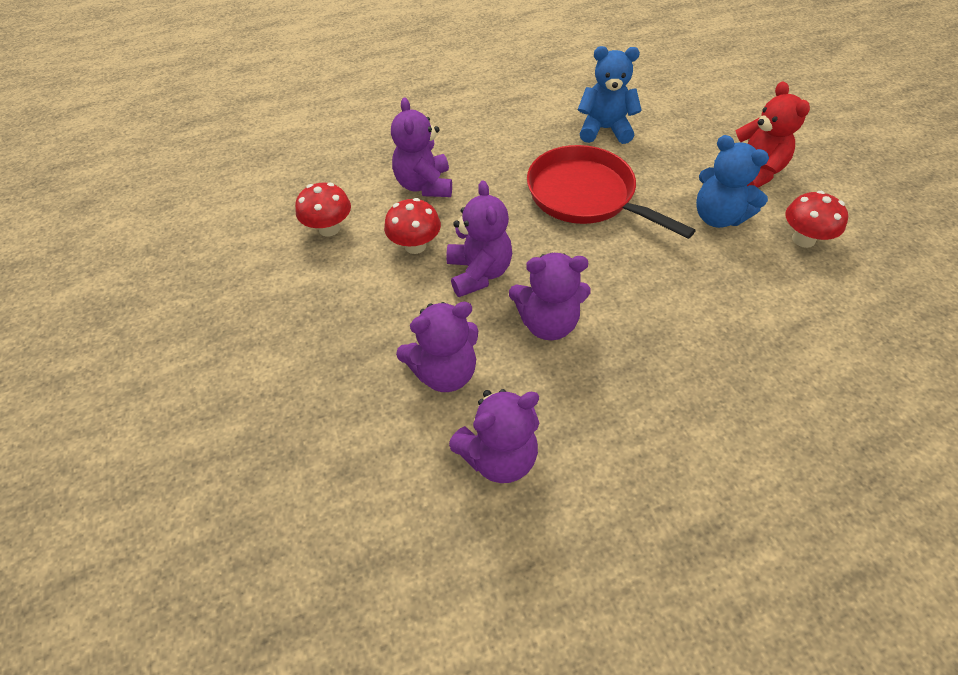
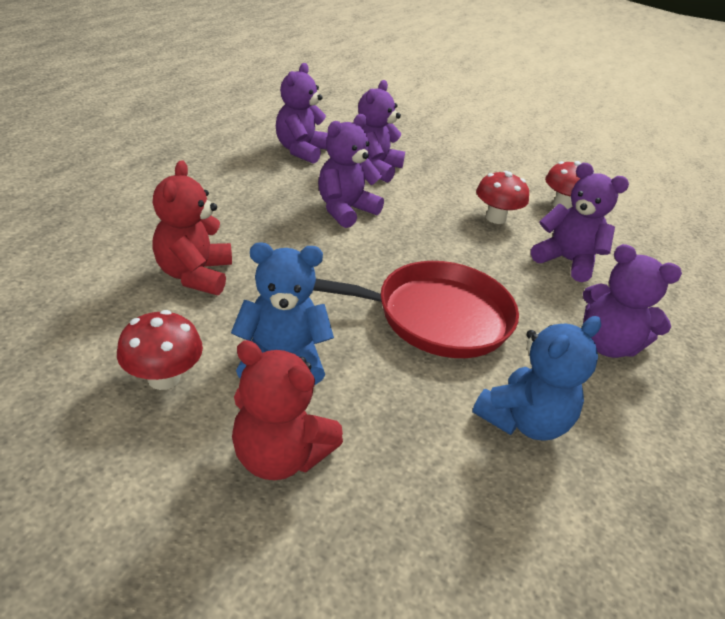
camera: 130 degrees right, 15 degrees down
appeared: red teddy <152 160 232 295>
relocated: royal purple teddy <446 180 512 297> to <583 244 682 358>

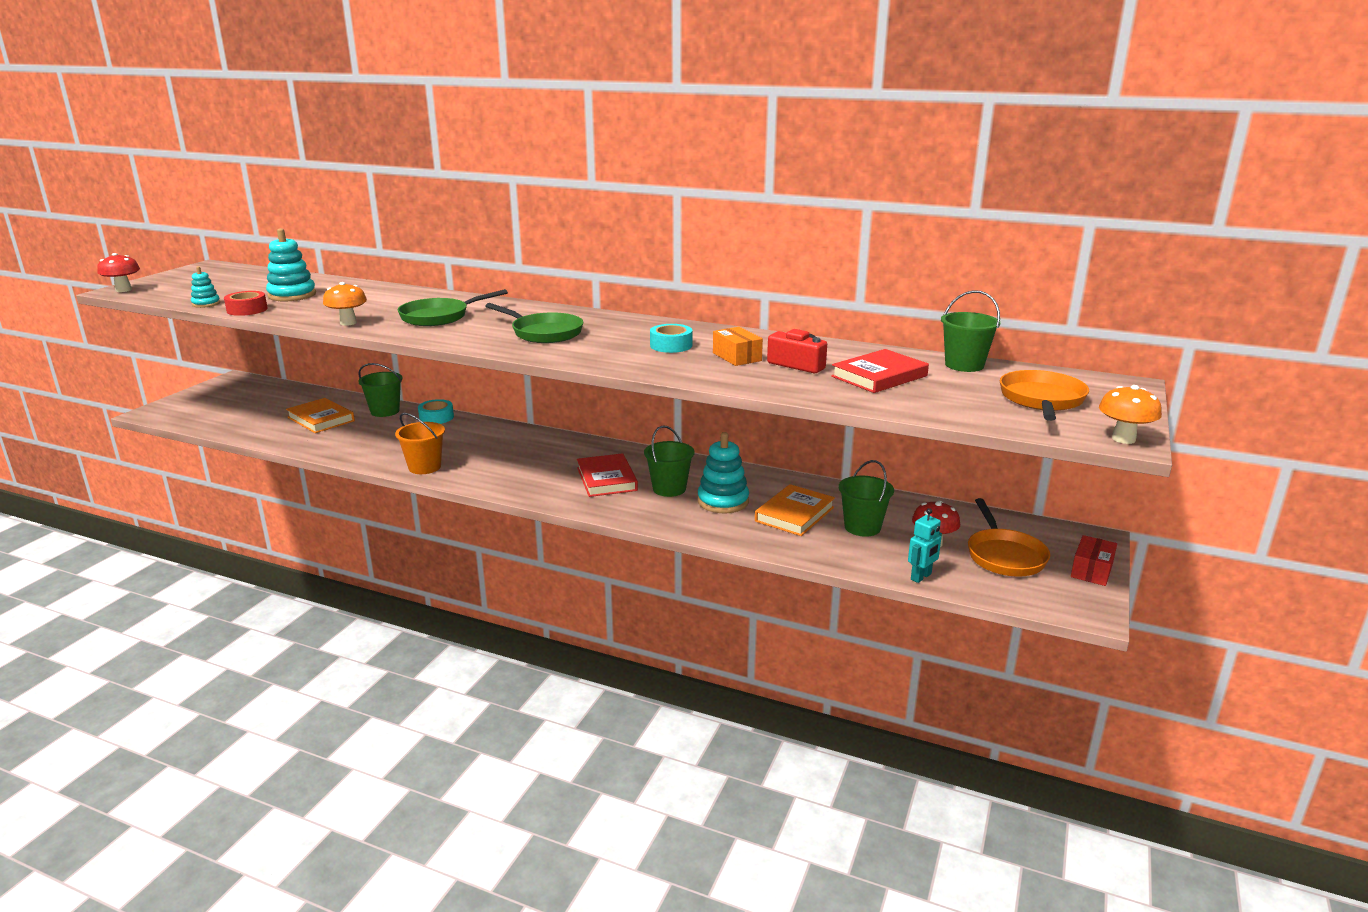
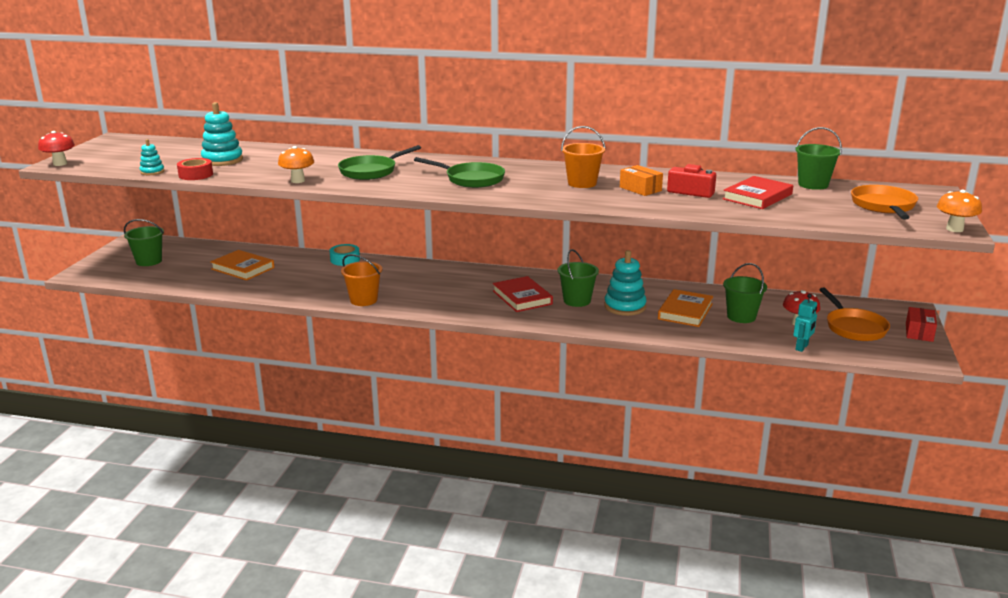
camera: 10 degrees left, 0 degrees up
relocated: green sand bucket <358 363 402 417> to <124 219 164 266>
exchanged: aqua sticky tape <650 324 692 353> to orange sand bucket <561 126 606 188>

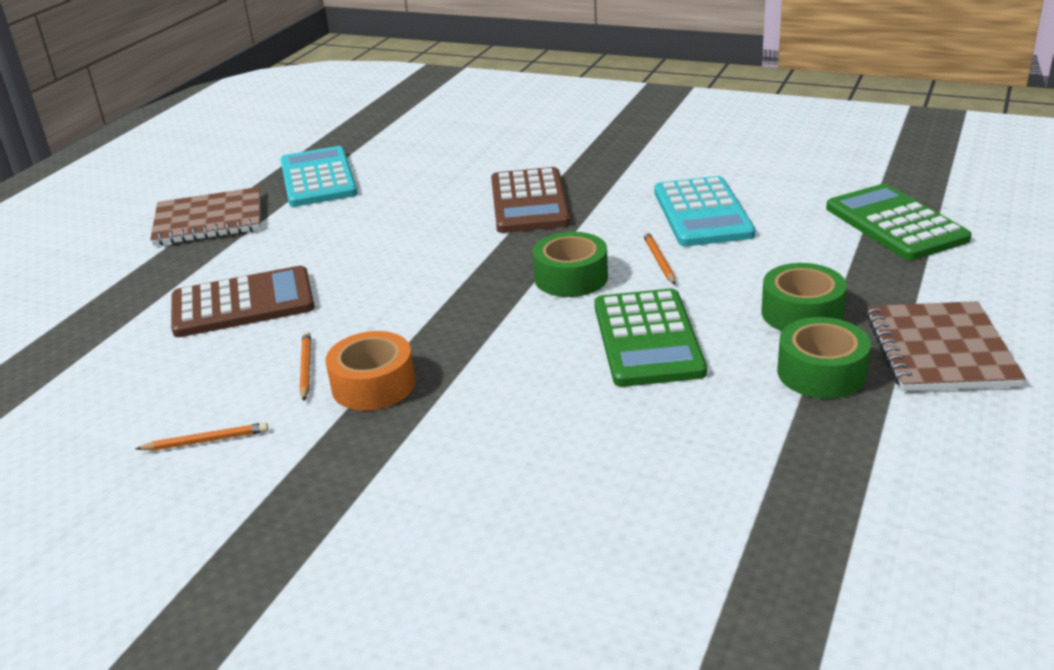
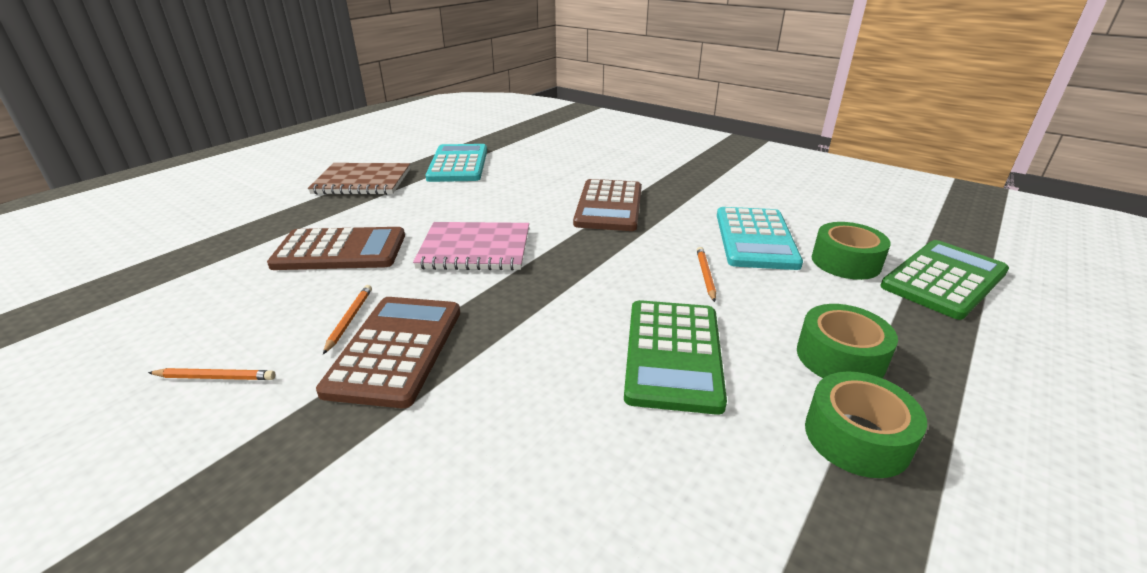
camera: 10 degrees right, 0 degrees up
missing: dark brown notepad <866 301 1026 391>
appeared: rosy notepad <413 222 529 271>
relocated: green sticky tape <533 232 608 297> to <812 222 891 280>
exchanged: orange sticky tape <325 331 415 411> to dark brown pocket calculator <316 297 460 408>
spun: green pocket calculator <826 184 971 260> = <880 240 1009 320> 60 degrees clockwise

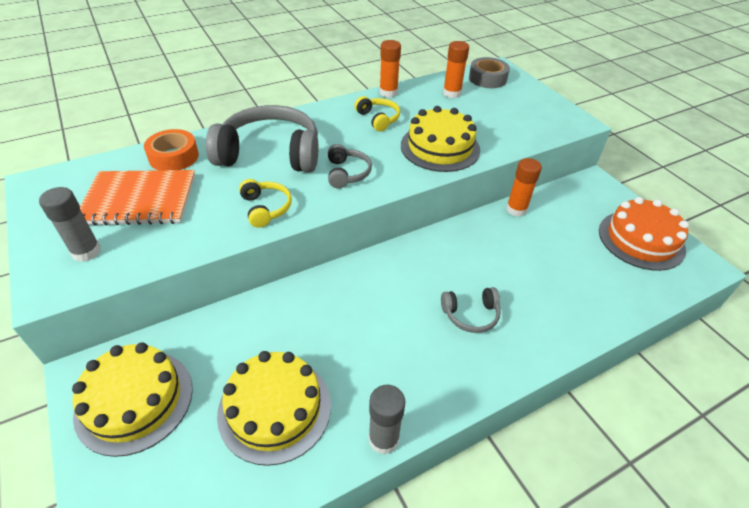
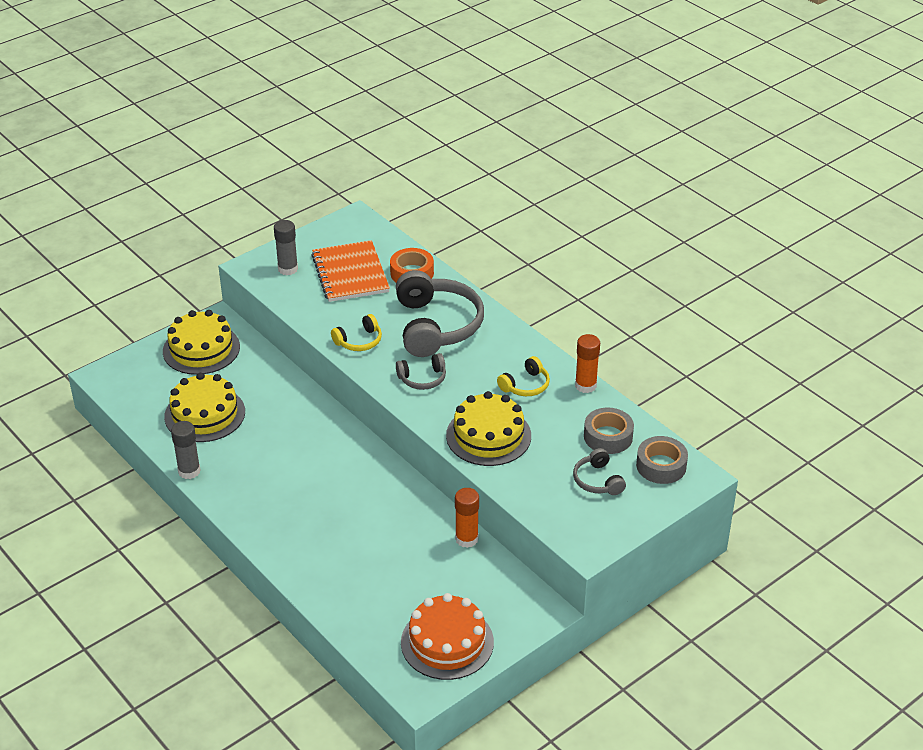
camera: 80 degrees right, 5 degrees down
relocated: gray headphones <441 287 501 333> to <573 448 626 495>
exchanged: orange glue <443 41 469 98> to gray sticky tape <584 407 634 454>

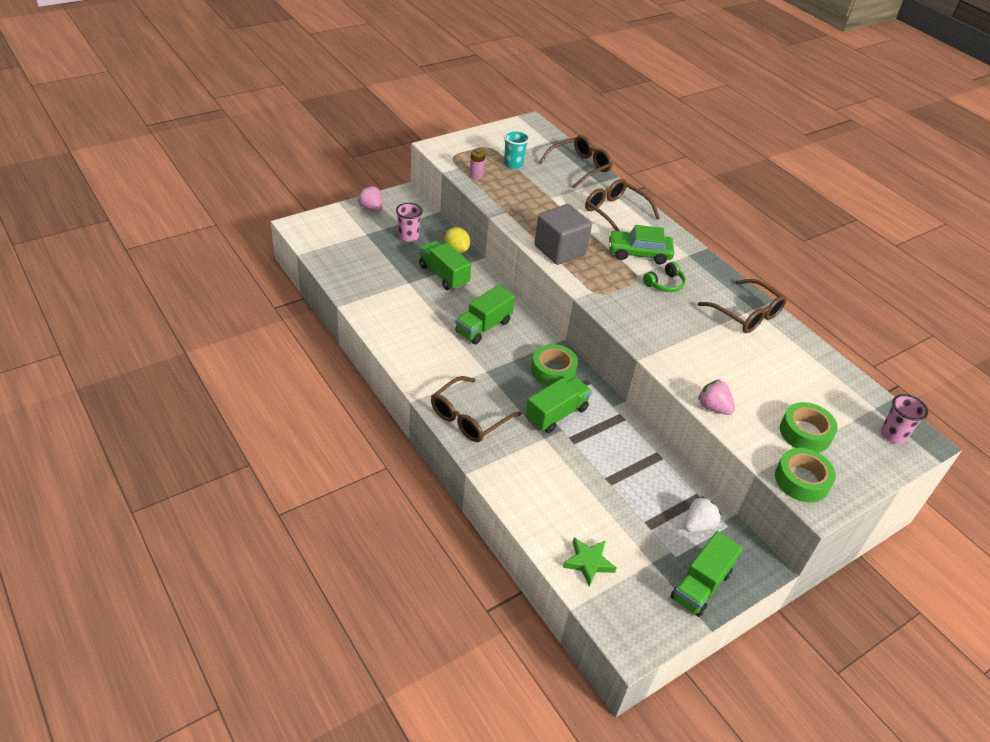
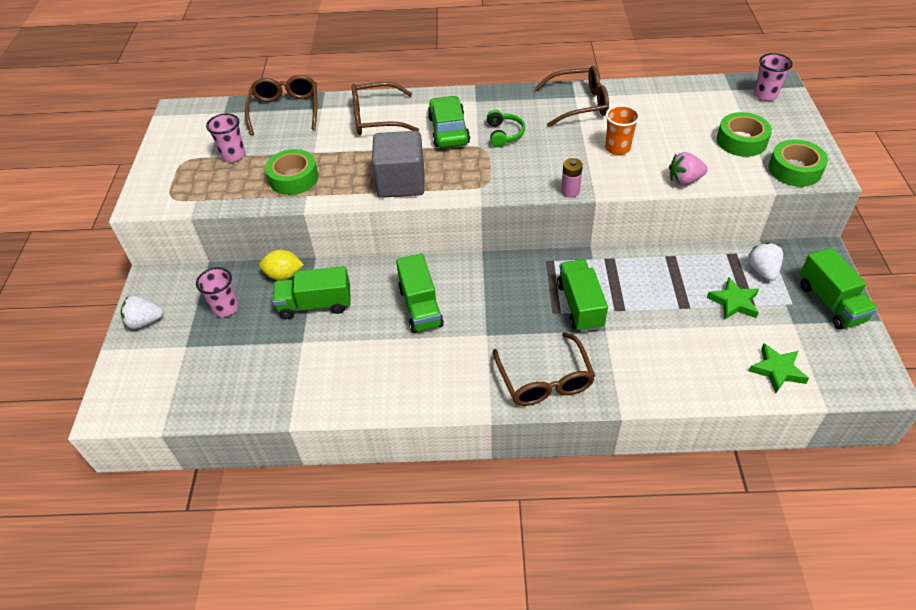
camera: 50 degrees left, 5 degrees up
appeared: orange beaker <605 105 640 155>; green star <707 277 759 320>
relocated: rosy AA battery <469 149 485 180> to <561 158 583 198>; green sticky tape <531 344 578 386> to <265 149 318 195>
colour: rosy toy strawberry <358 186 383 212> to snow-white toy strawberry <120 296 163 329>; aqua beaker <504 130 530 169> to rosy beaker <206 113 245 162>
spun: green automobile <609 225 674 265> = <428 96 470 148> 135 degrees clockwise

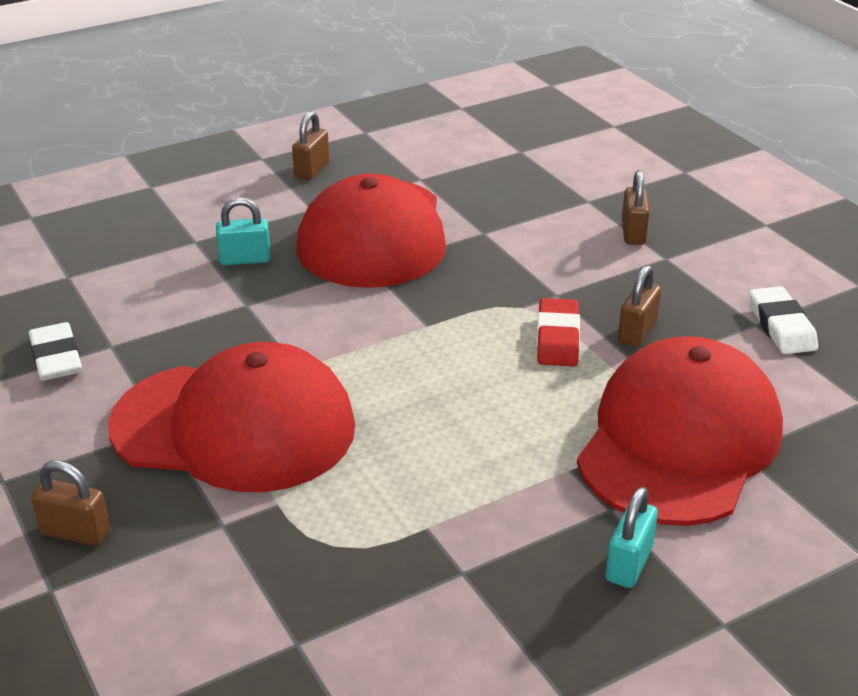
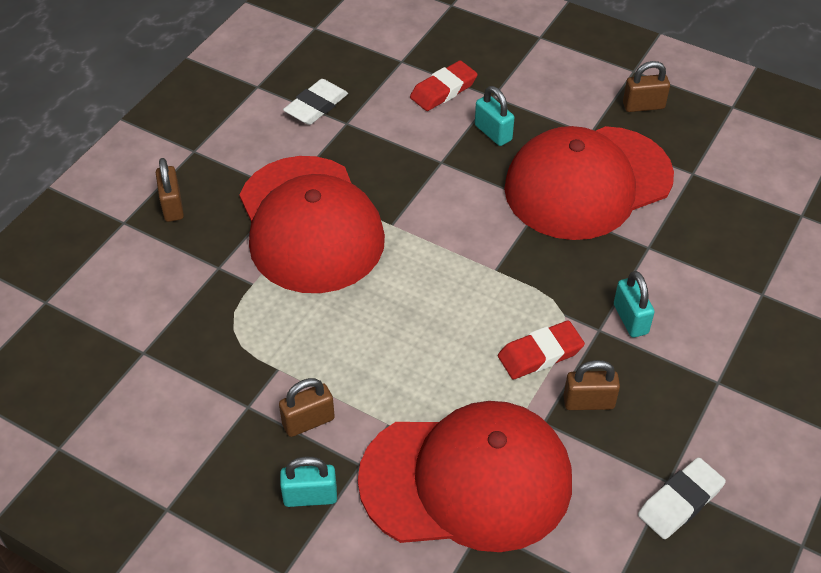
camera: 60 degrees right, 15 degrees up
appeared: red gum eraser <410 60 478 111>; aqua padlock <614 271 655 337>
relocated: dark brown padlock <622 170 650 245> to <279 378 335 437>

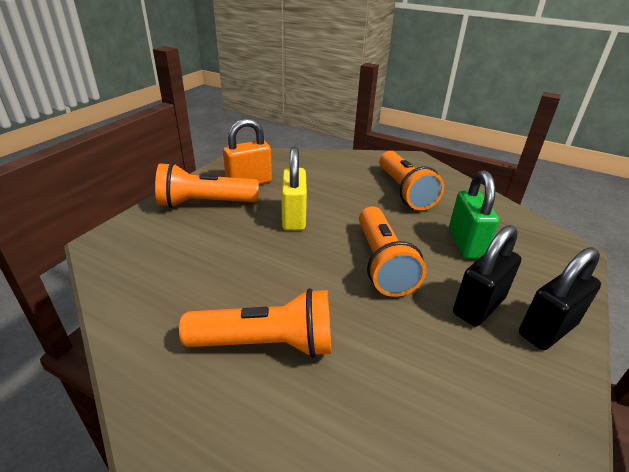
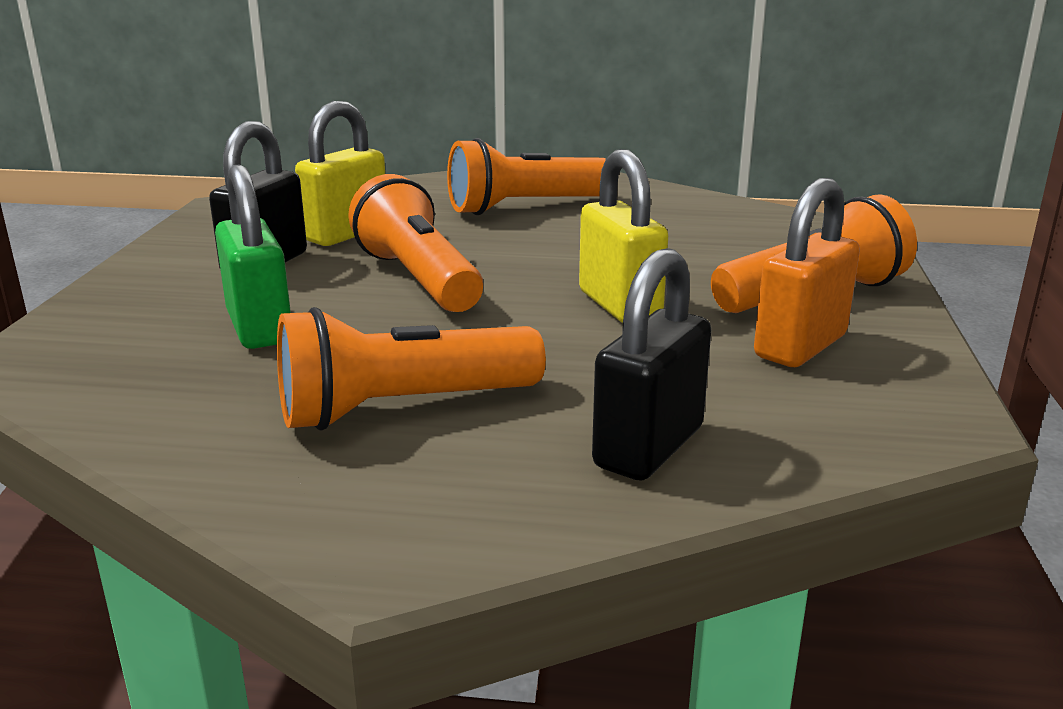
camera: 160 degrees right, 10 degrees down
appeared: yellow padlock <295 101 385 246>
relocated: ebony padlock <519 247 601 350> to <592 248 711 481>
spun: orange pocket torch <379 151 444 210> = <277 307 546 431> 75 degrees counterclockwise

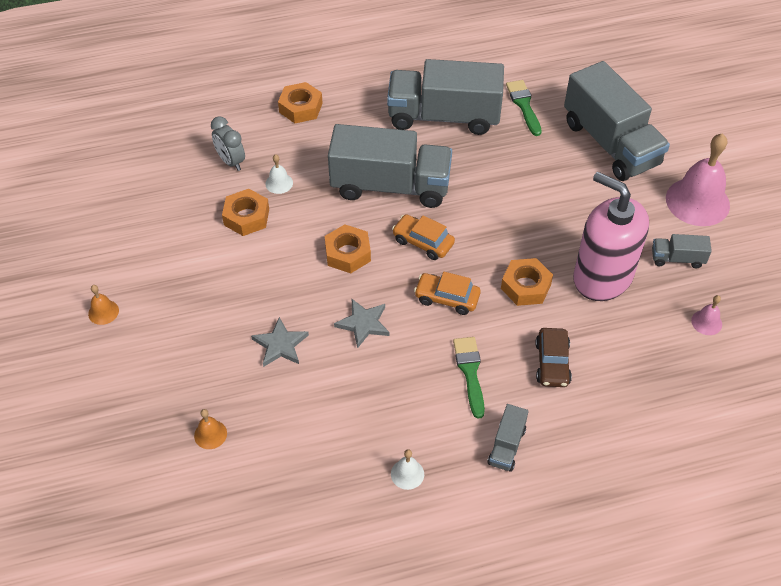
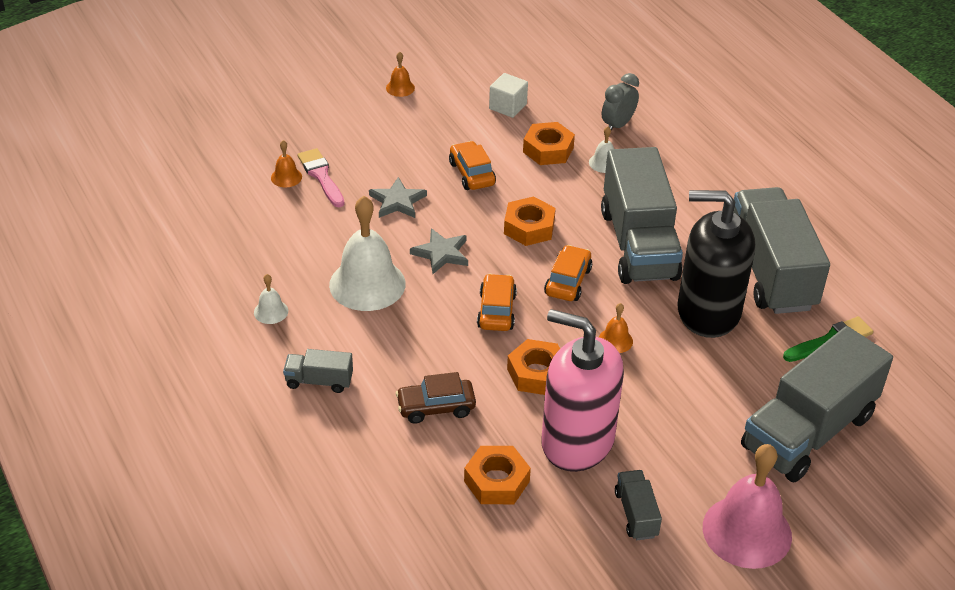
camera: 75 degrees right, 10 degrees down
missing: green paintbrush <453 337 485 419>; rosy school bell <691 295 722 335>
appeared: rosy paintbrush <297 148 345 207>; snow-white school bell <329 196 406 311>; orange automobile <449 141 496 190>; snow-white block <489 73 528 118>; orange school bell <599 303 633 353>; ebony pump bottle <678 190 755 338>
relocated: orange nut <278 82 323 123> to <464 446 531 504>
spun: rosy pump bottle <573 172 649 301> = <541 309 624 472> 90 degrees counterclockwise

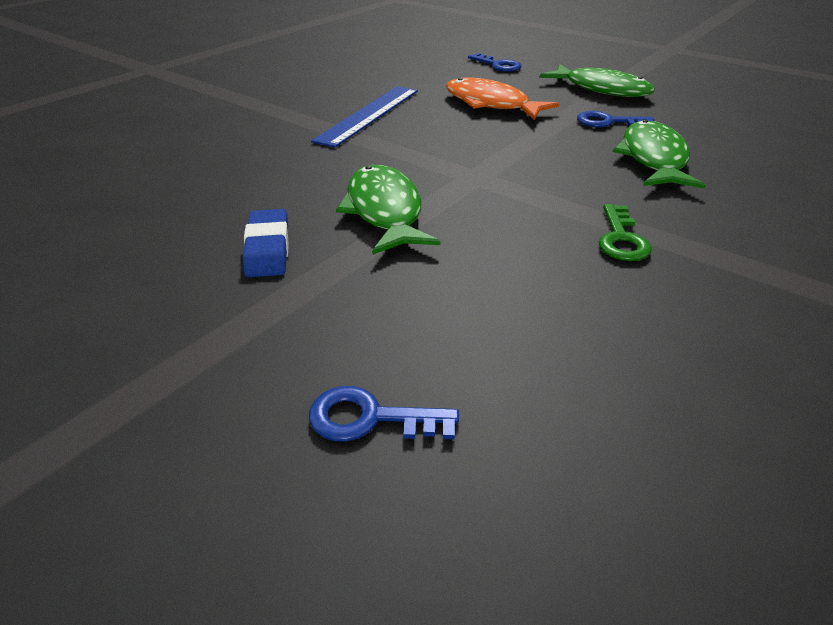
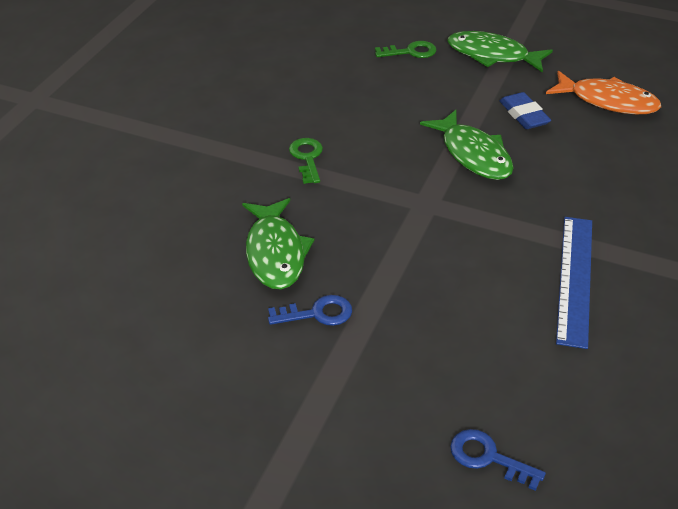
camera: 165 degrees right, 5 degrees up
relocated: orange toy fish <446 77 560 120> to <546 71 661 114>; green toy fish <539 64 655 97> to <448 31 553 73>
colour: cobalt latchkey <309 386 459 441> to green latchkey <375 41 437 58>

